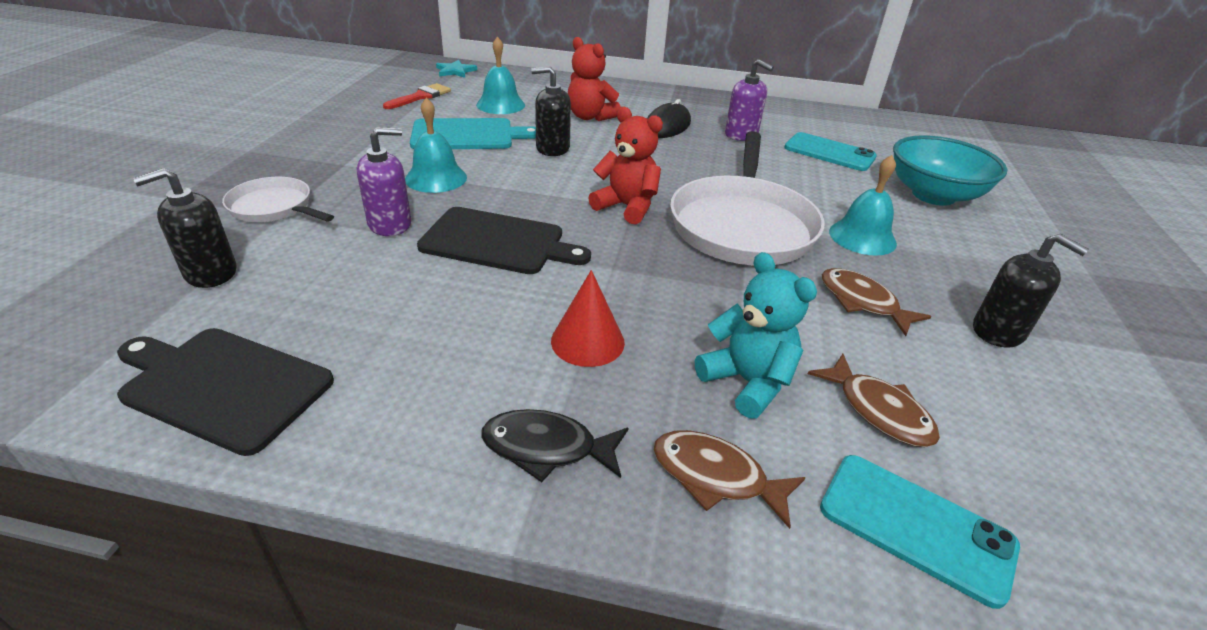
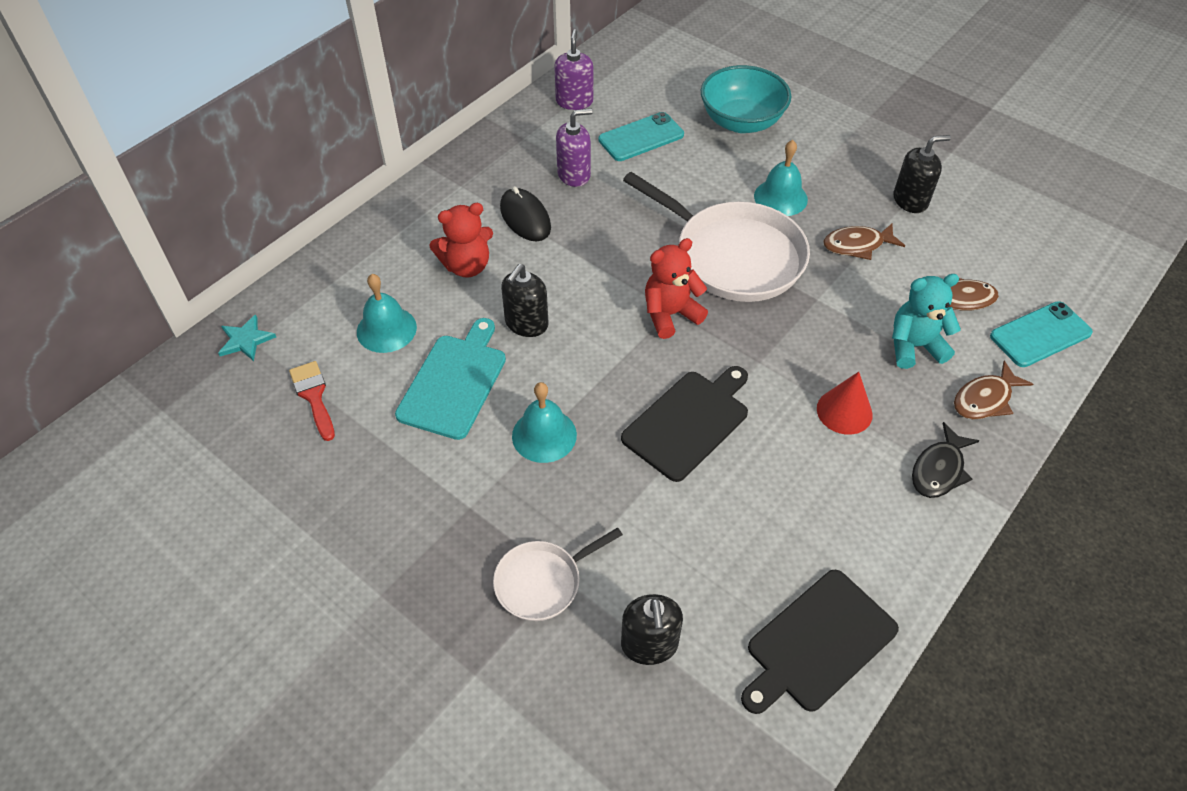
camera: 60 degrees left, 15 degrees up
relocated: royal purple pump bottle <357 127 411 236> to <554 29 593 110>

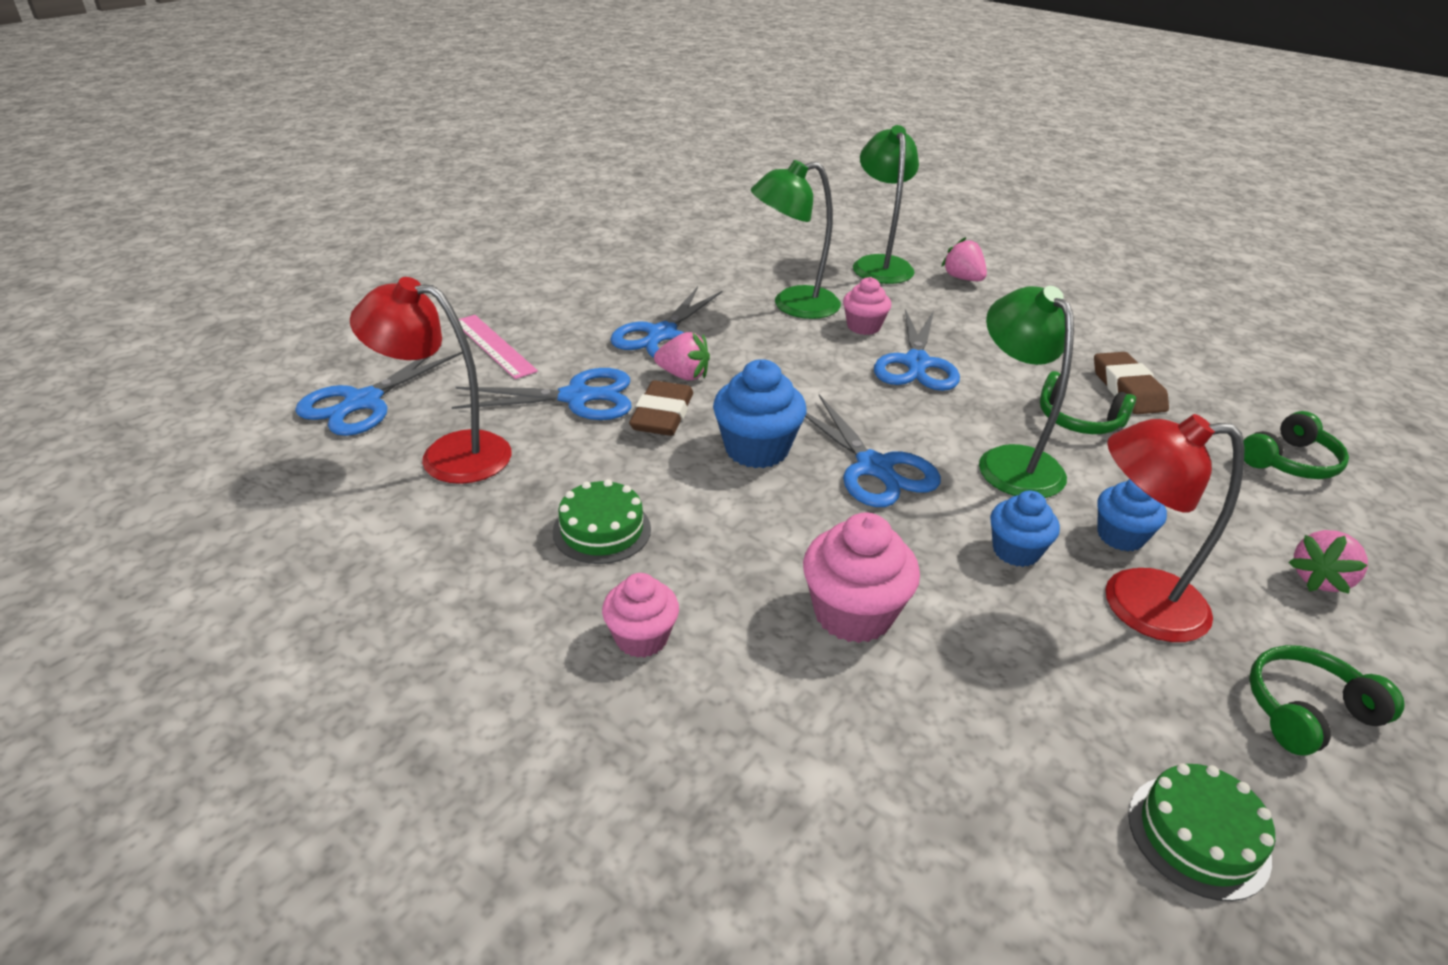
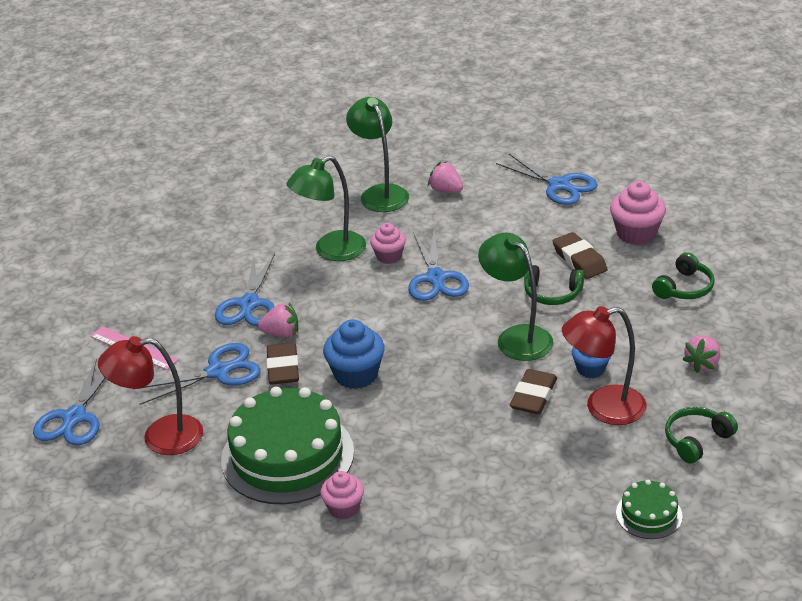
camera: 15 degrees left, 0 degrees up
relocated: rosy cupcake <803 513 920 643> to <610 181 666 245>; cobalt pair of scissors <805 395 941 507> to <496 154 598 205>
exchanged: cobalt cupcake <990 490 1060 567> to dark brown gum eraser <510 369 557 414>
size: green layer cake <553 479 651 564> = <221 387 354 504> x2.15

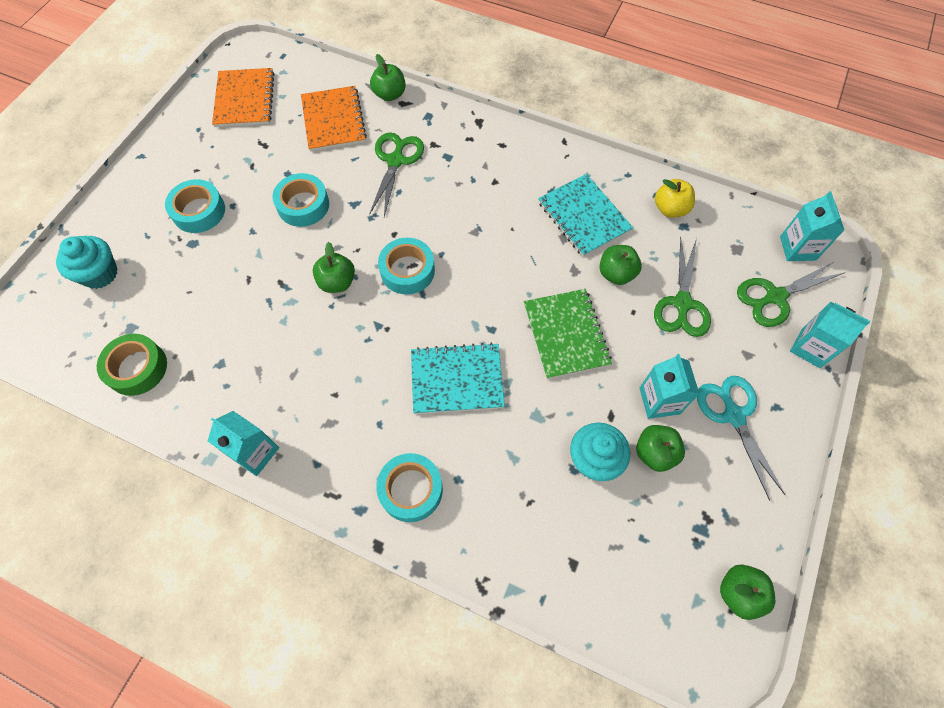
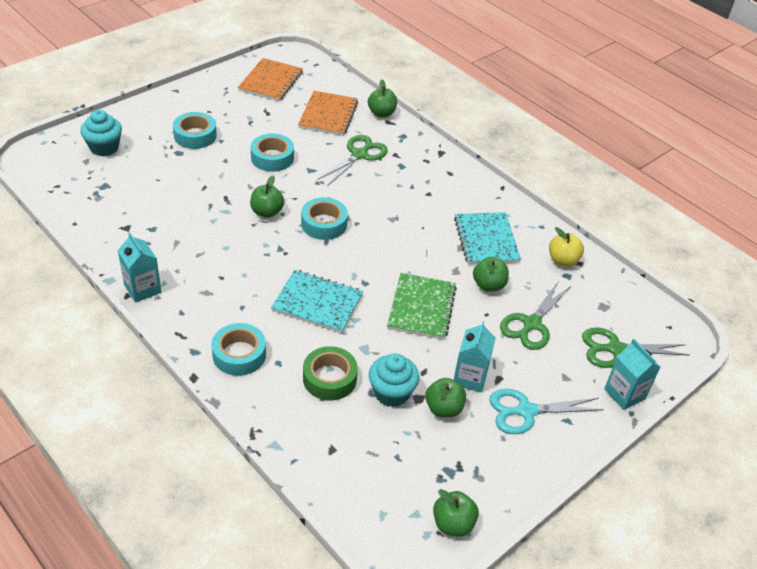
camera: 20 degrees right, 20 degrees down
missing: aqua carton <780 191 844 261>
relocated: green sticky tape <97 334 167 396> to <303 346 358 400>
spun: aqua pair of scissors <697 376 785 501> = <489 389 604 434> 105 degrees counterclockwise

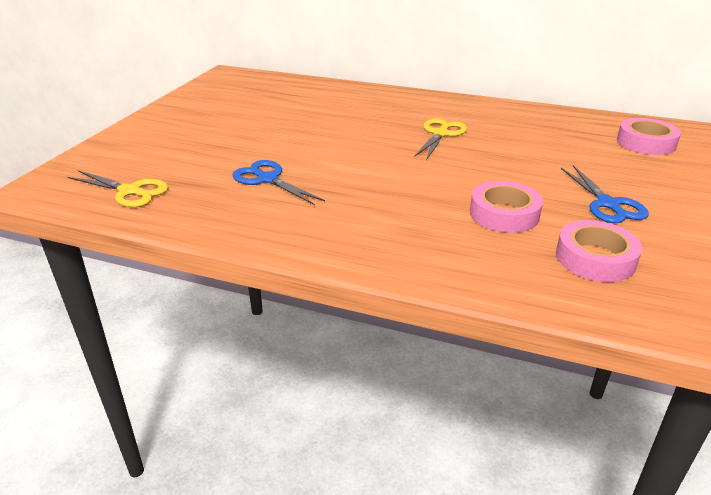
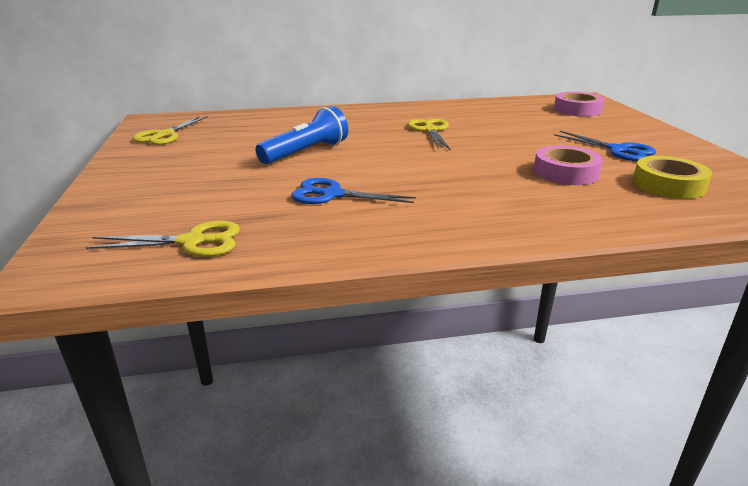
camera: 30 degrees left, 5 degrees down
appeared: yellow pair of scissors <132 116 208 145>; cobalt pocket torch <256 106 348 164>
colour: rosy sticky tape <556 220 642 282> to yellow sticky tape <633 156 712 199>

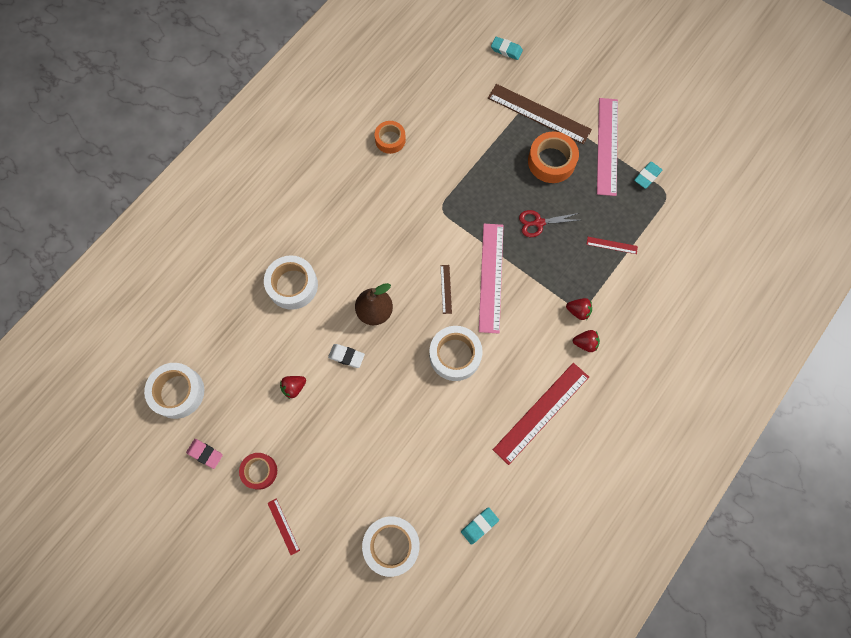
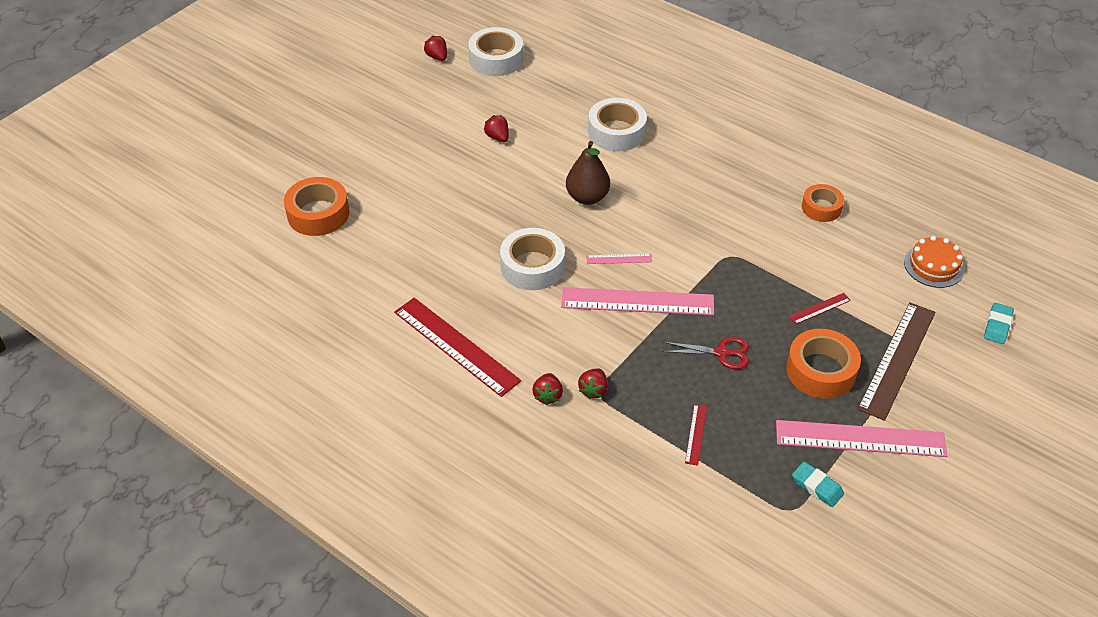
camera: 90 degrees right, 25 degrees down
missing: rosy gum eraser <186 439 223 469>; red sticky tape <239 453 277 490>; snow-white gum eraser <328 344 365 368>; aqua gum eraser <461 507 499 545>
appeared: red toy strawberry <424 36 447 61>; orange layer cake <904 236 964 288>
relocated: red straightedge <268 498 300 555> to <789 293 851 324>
colour: snow-white sticky tape <362 516 420 577> to orange sticky tape <284 177 349 236>; dark brown straightedge <440 265 452 314> to rosy straightedge <586 254 652 264>
spun: red pair of scissors <519 210 579 237> = <662 337 749 369> 105 degrees clockwise

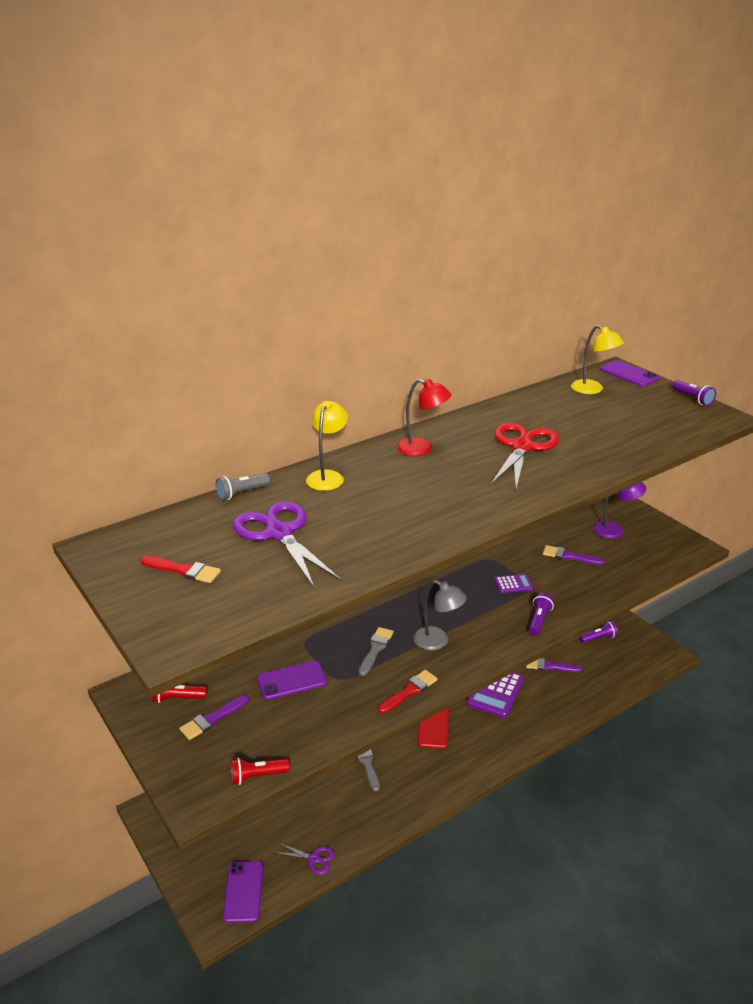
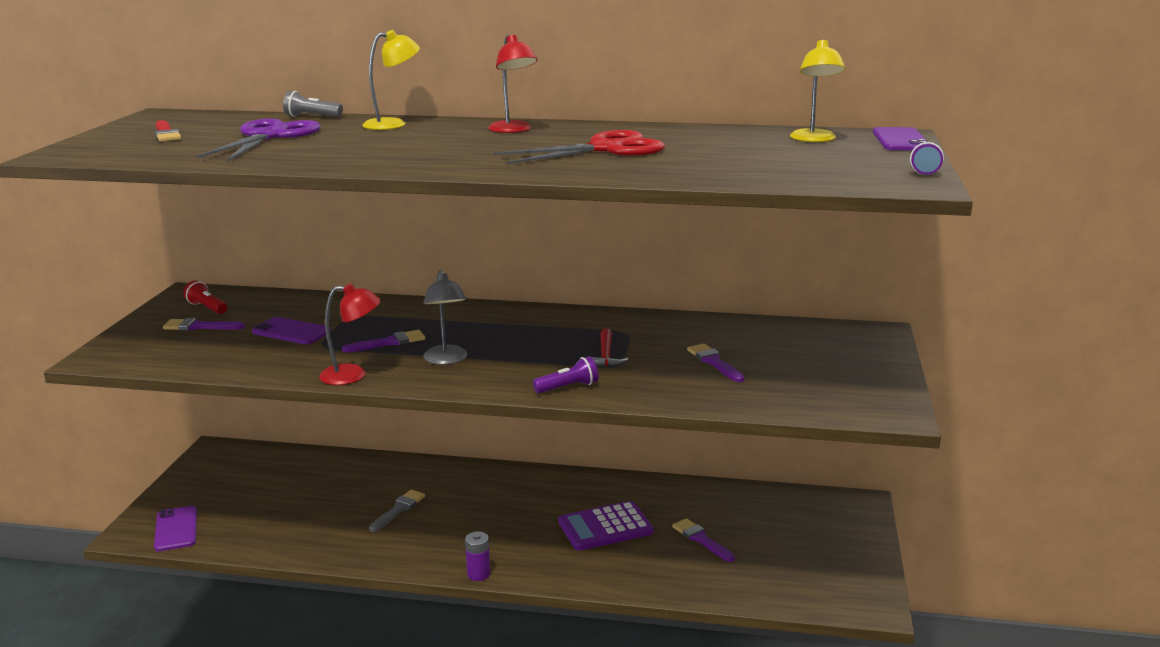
camera: 45 degrees right, 10 degrees down
missing: red pocket torch <231 757 290 785>; royal purple pair of scissors <274 843 335 874>; red phone <418 708 449 749>; royal purple pocket torch <579 620 618 643>; royal purple desk lamp <593 482 646 539>
appeared: royal purple AA battery <465 531 490 581>
exchanged: red paintbrush <378 670 438 714> to red desk lamp <319 284 381 385>; royal purple pocket calculator <494 574 534 593> to red hammer <592 329 628 368>
colour: gray paintbrush <359 627 394 676> to royal purple paintbrush <342 330 425 352>
spun: royal purple phone <223 861 264 923> = <154 506 197 551> 60 degrees counterclockwise

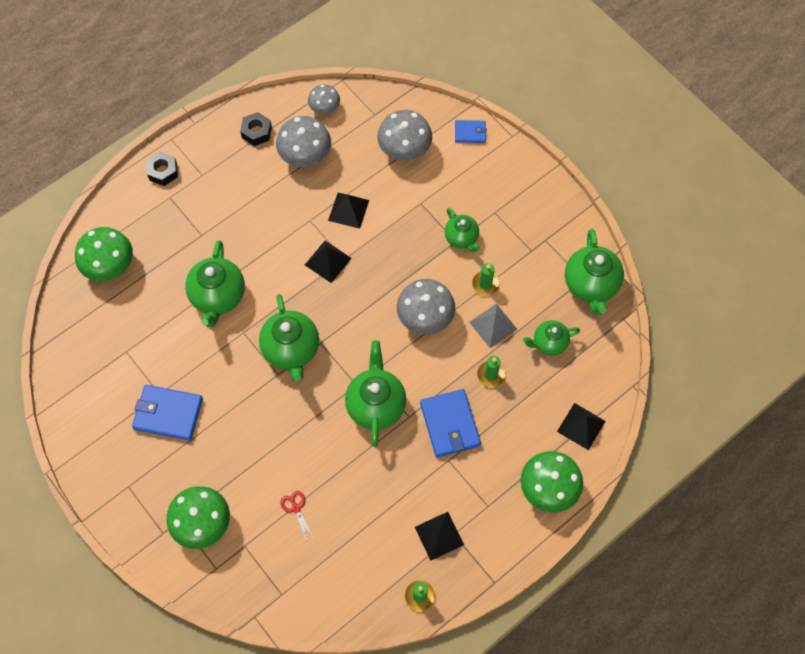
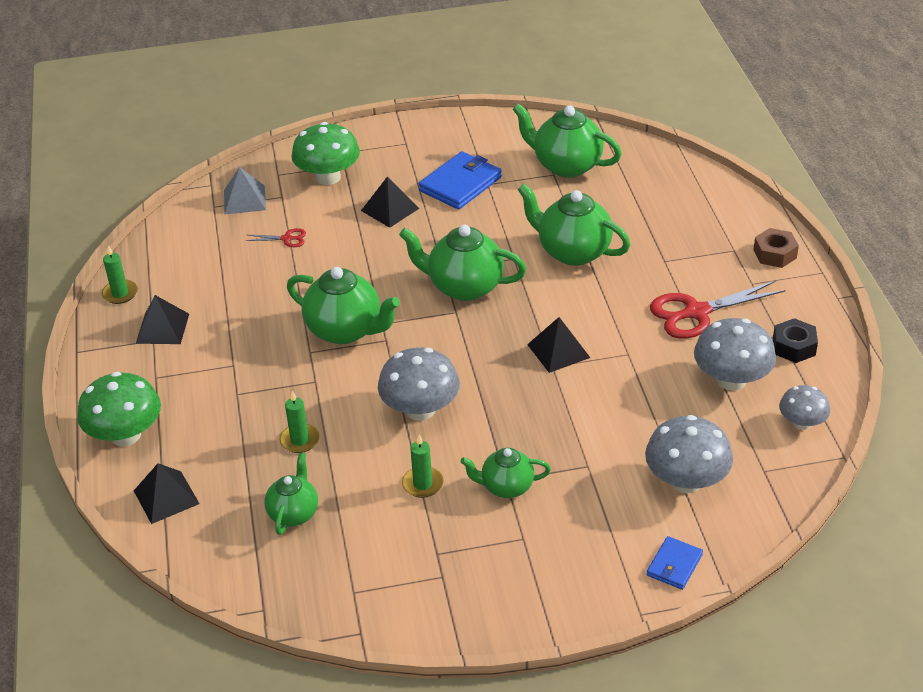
camera: 120 degrees right, 25 degrees down
missing: green fungus <75 227 133 281>; cobalt billfold <420 389 481 458>
appeared: red pair of scissors <650 281 785 339>
relocated: ebony pyramid shape <328 193 369 229> to <361 176 420 228>; gray pyramid shape <469 304 518 348> to <224 167 266 215>; green china teapot <565 229 624 315> to <513 103 622 178>
colour: ebony nut <146 152 178 186> to dark brown nut <753 228 799 268>

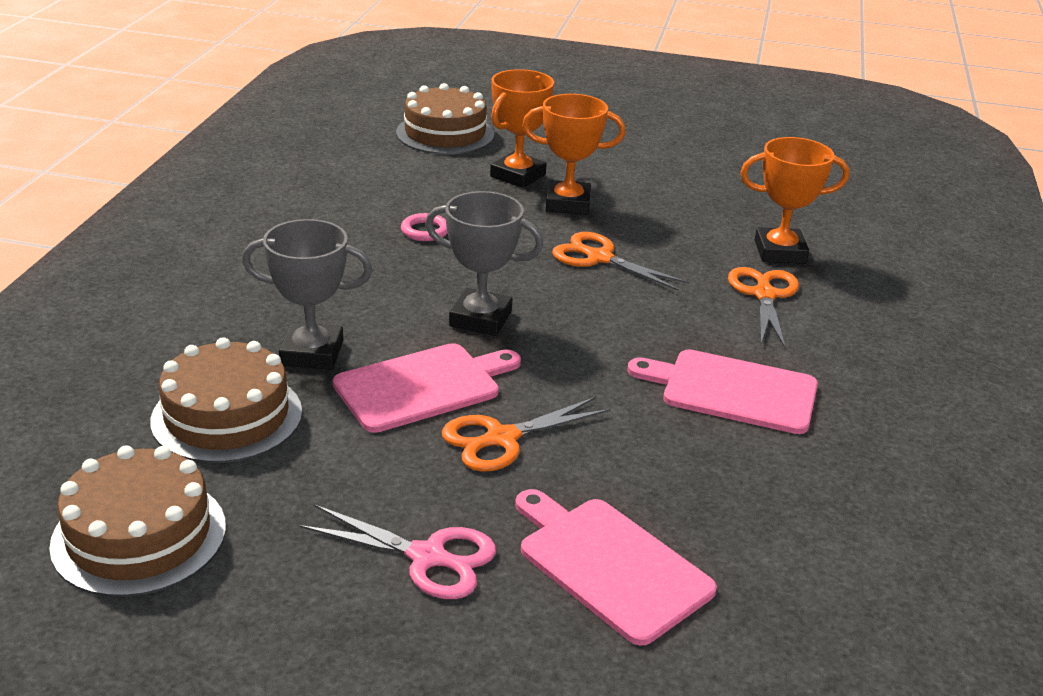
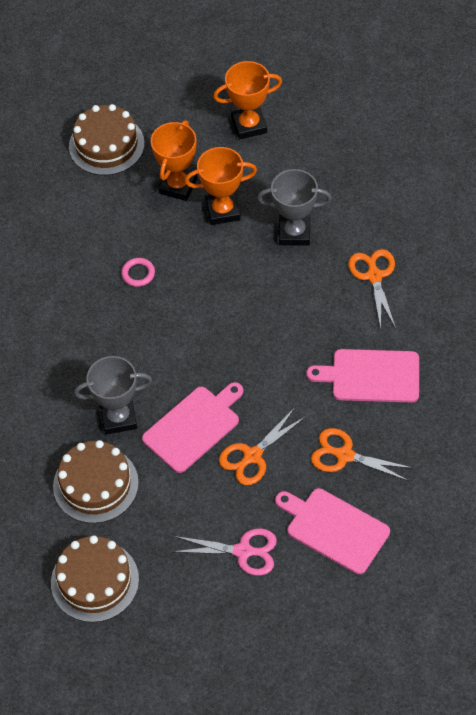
camera: 10 degrees left, 25 degrees up
relocated: gray prize cup <425 191 543 336> to <257 169 332 246>; orange pair of scissors <552 232 689 291> to <311 428 412 481>; orange prize cup <740 137 849 264> to <213 61 282 140>

